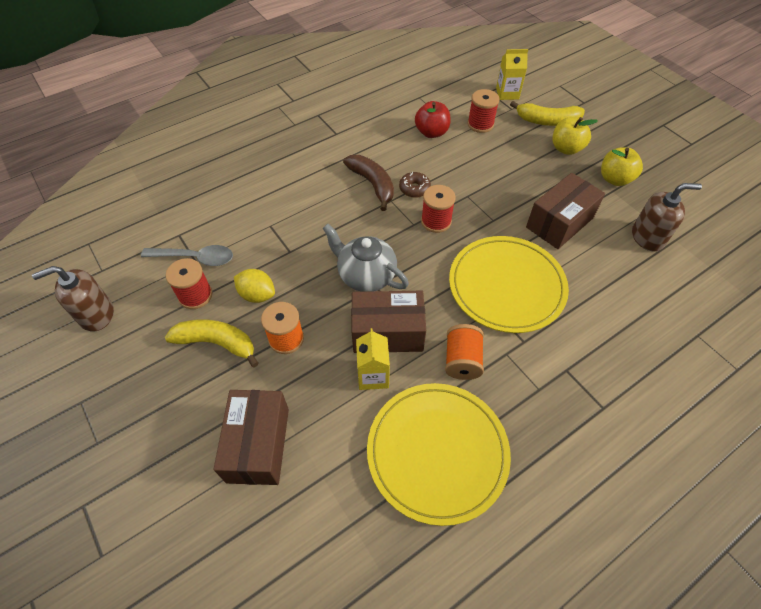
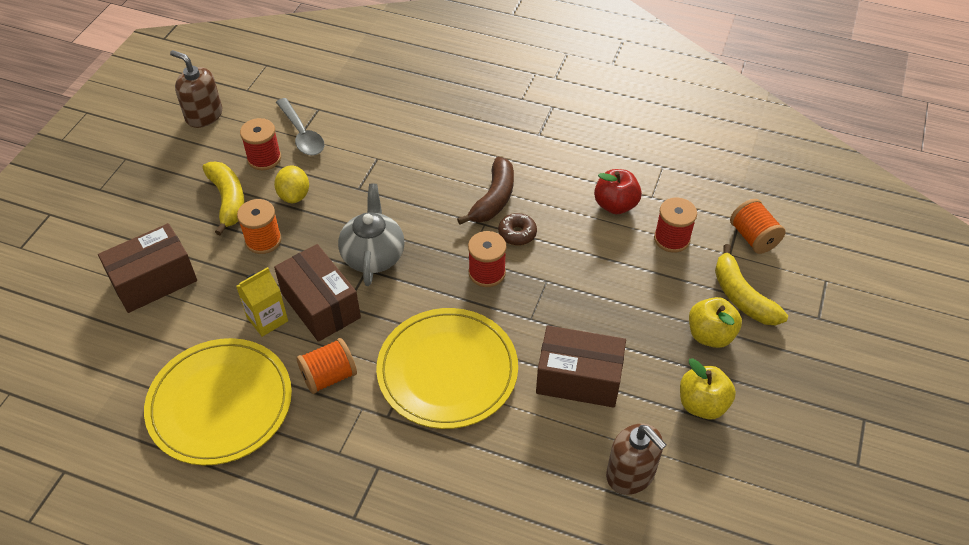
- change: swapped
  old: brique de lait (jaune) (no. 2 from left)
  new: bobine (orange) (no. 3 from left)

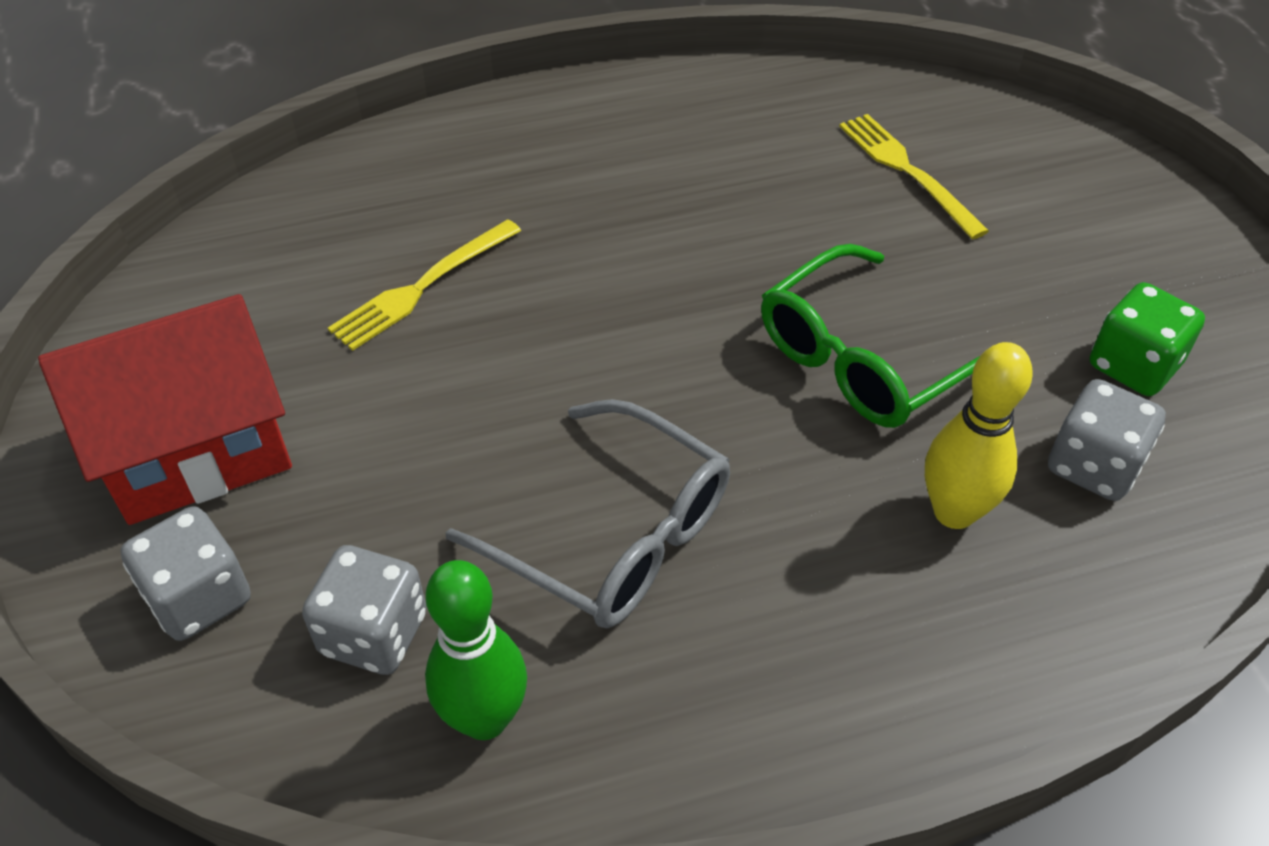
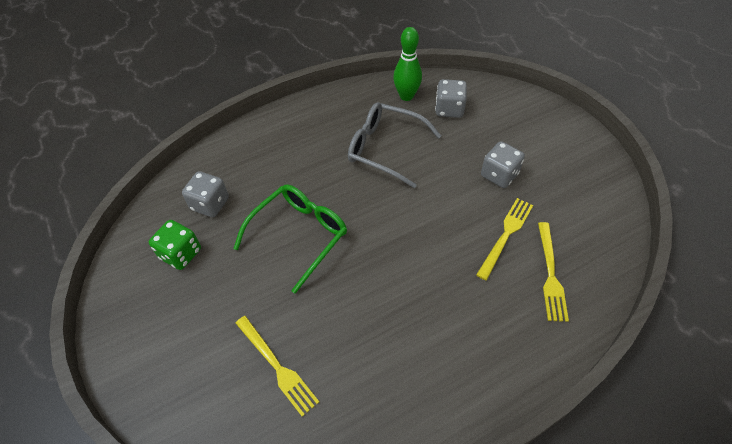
- change: gone
  old: maison (rouge)
- change: shifted
  old: dé (gris) (no. 1 from left in the first image)
  new: dé (gris) (no. 3 from left)
- change: gone
  old: quille (jaune)
- change: new
  new: fourchette (jaune) (no. 3 from left)

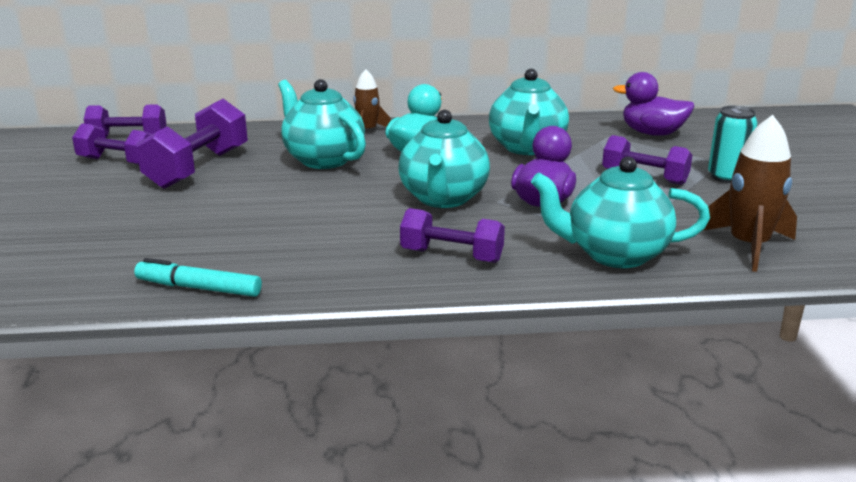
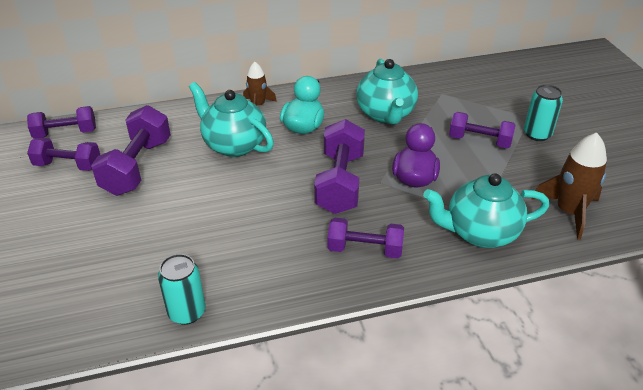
- change: swapped
  old: feutre (turquoise)
  new: canette (turquoise) (no. 1 from left)
- change: swapped
  old: théière (turquoise) (no. 2 from left)
  new: haltère (violet) (no. 4 from left)
- change: gone
  old: canard (violet) (no. 2 from left)

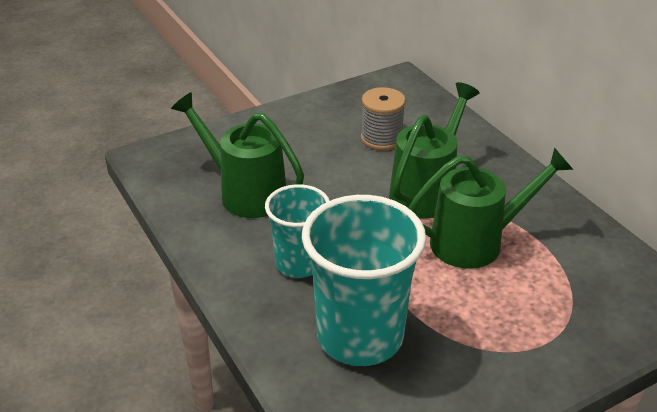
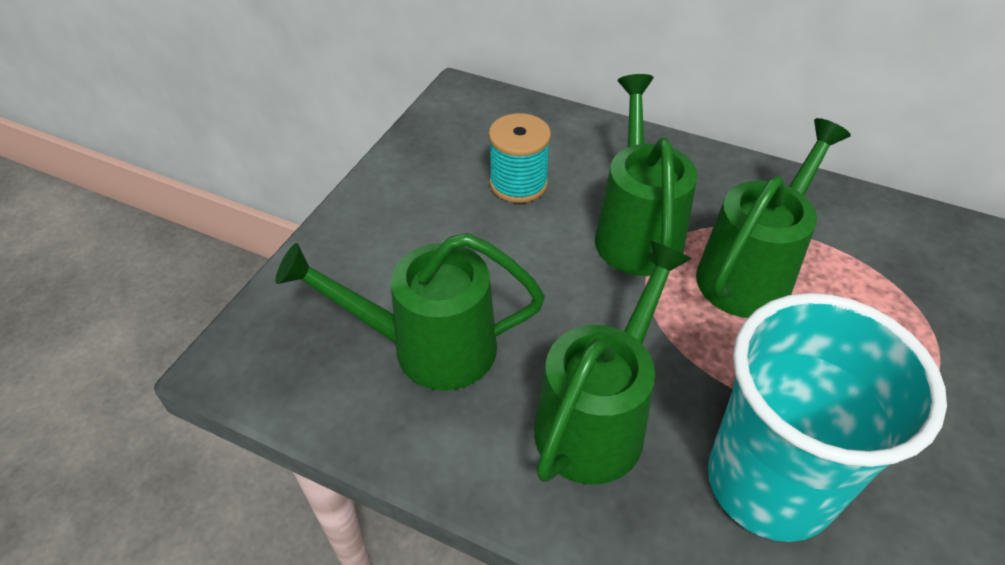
- change: swapped
  old: gobelet (turquoise) (no. 1 from left)
  new: arrosoir (vert) (no. 2 from left)
- change: repainted
  old: bobine (gris)
  new: bobine (turquoise)

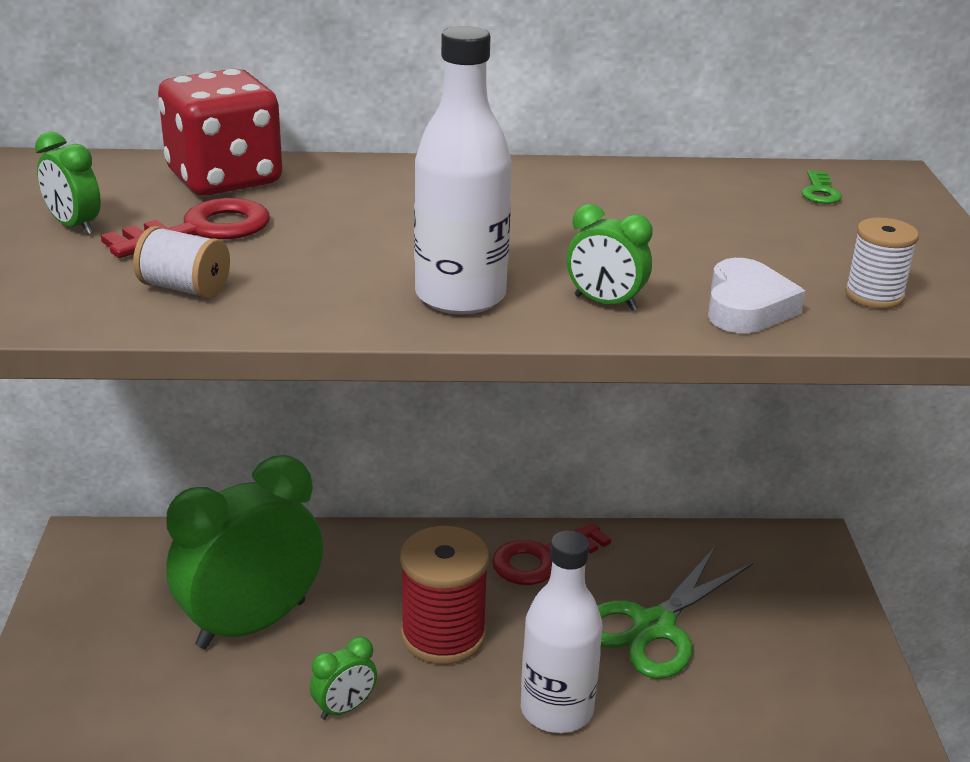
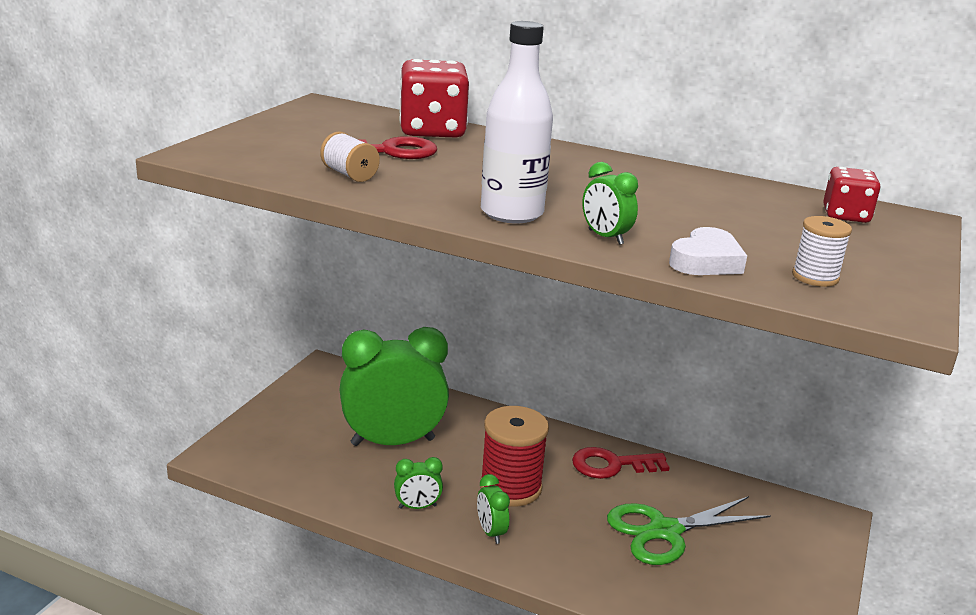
- change: shifted
  old: réveil (vert) (no. 1 from left in the first image)
  new: réveil (vert) (no. 3 from left)
- change: gone
  old: bouteille (blanc) (no. 2 from left)
- change: swapped
  old: clé (vert)
  new: dé (rouge) (no. 2 from left)

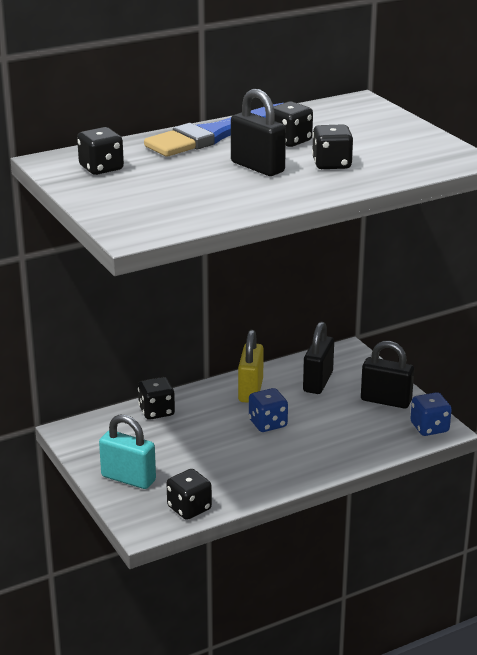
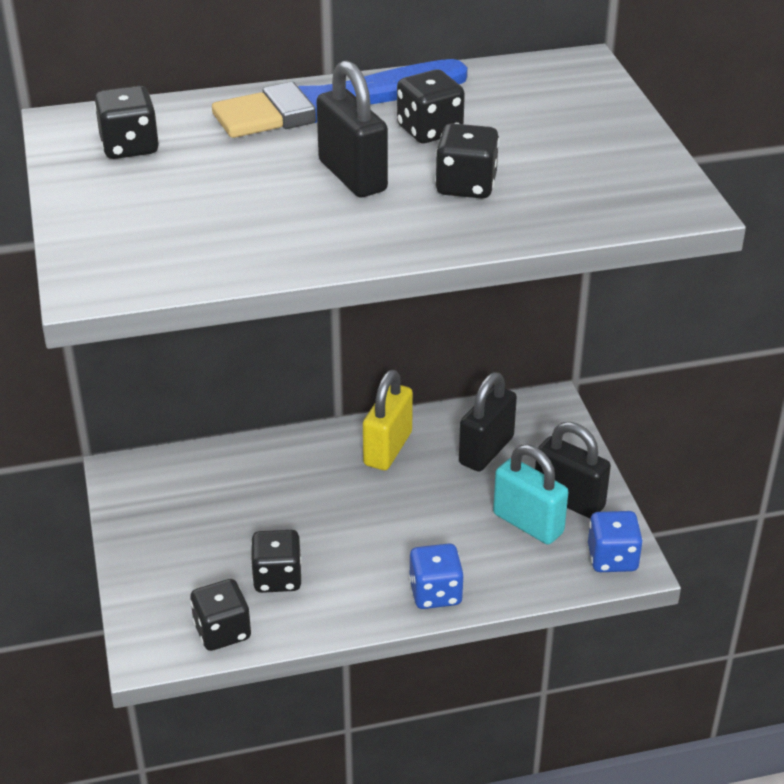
- change: shifted
  old: cadenas (turquoise)
- change: shifted
  old: dé (noir) (no. 2 from left in the first image)
  new: dé (noir) (no. 3 from left)
- change: shifted
  old: dé (bleu) (no. 1 from left)

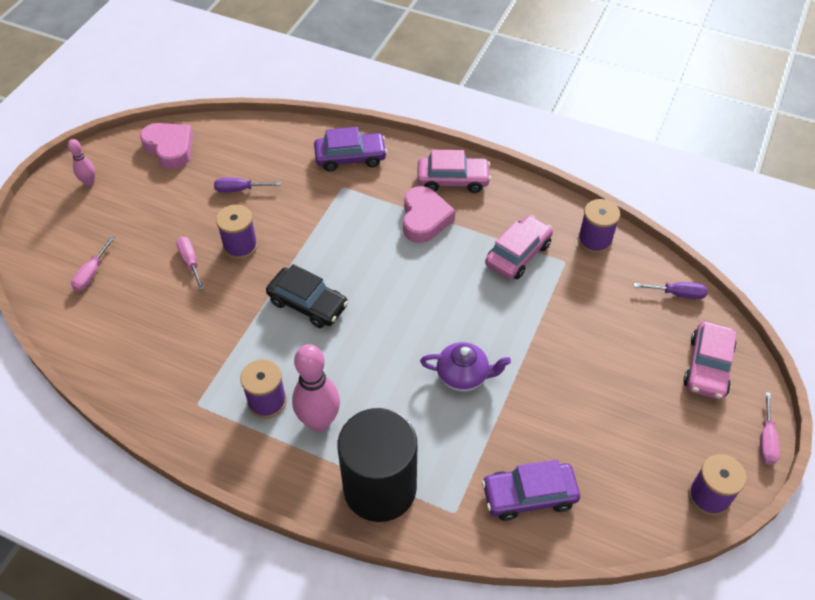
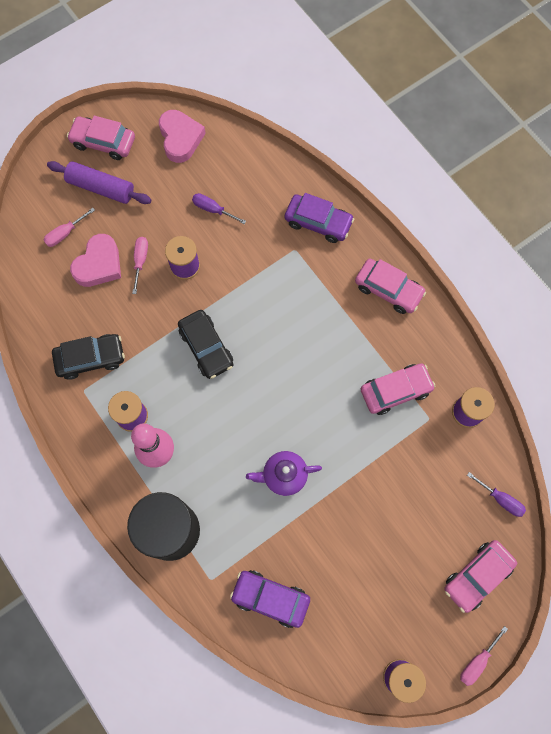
- change: swapped
  old: quille (rose) (no. 1 from left)
  new: voiture (rose) (no. 1 from left)
- change: shifted
  old: cœur (rose) (no. 2 from left in the first image)
  new: cœur (rose) (no. 1 from left)
- change: rotated
  old: théière (violet)
  degrees: 135
- change: new
  new: rouleau à pâtisserie (violet)
- change: new
  new: voiture (noir) (no. 1 from left)

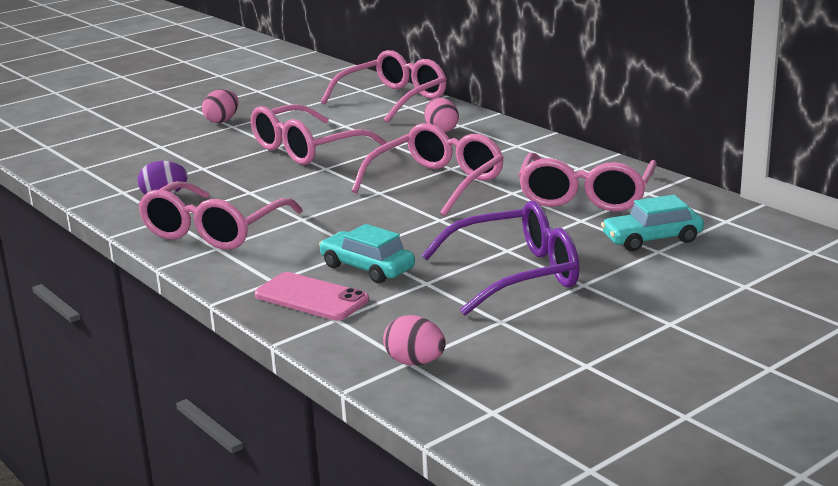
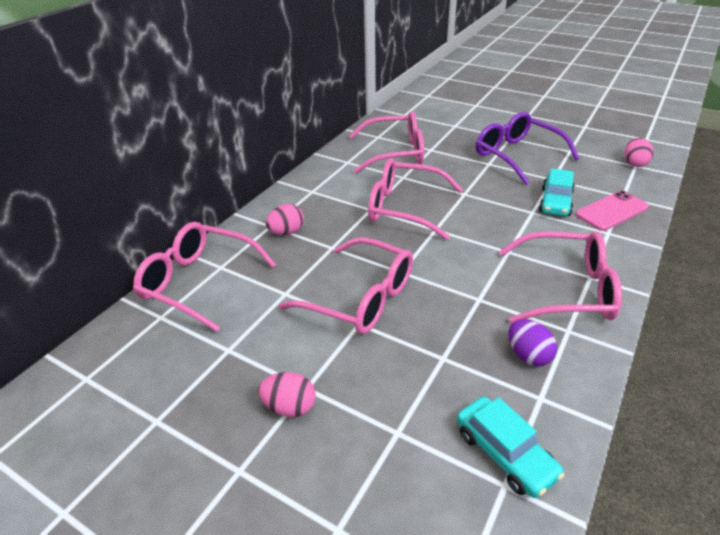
- change: rotated
  old: téléphone (rose)
  degrees: 45
- change: shifted
  old: voiture (turquoise) (no. 2 from left in the first image)
  new: voiture (turquoise) (no. 1 from left)

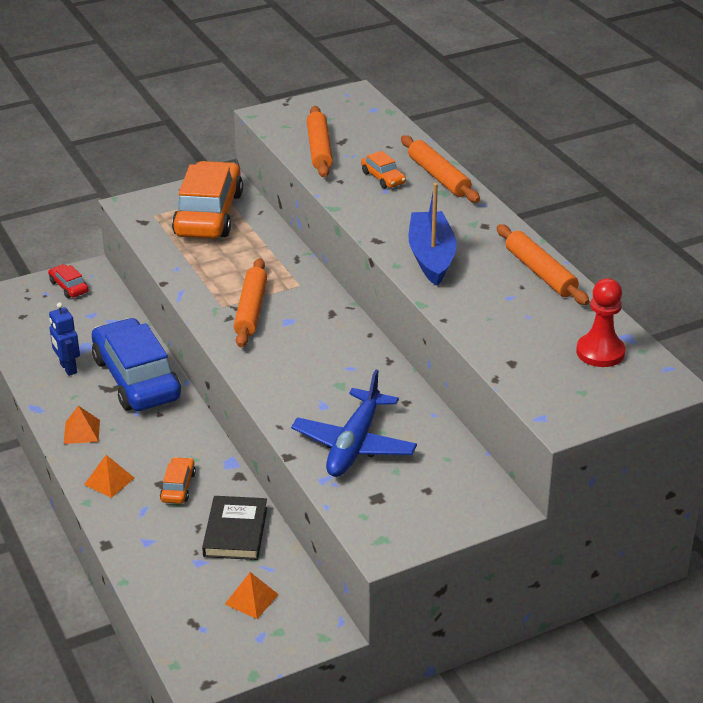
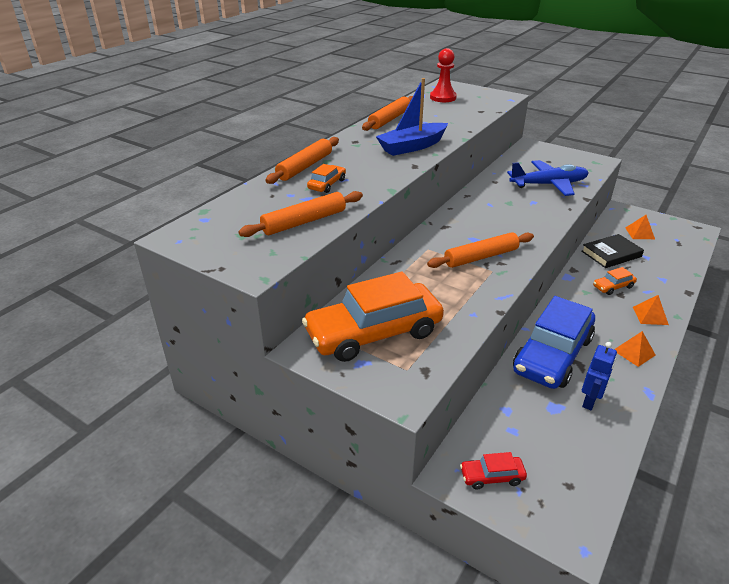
- change: rotated
  old: voiture (rouge)
  degrees: 60

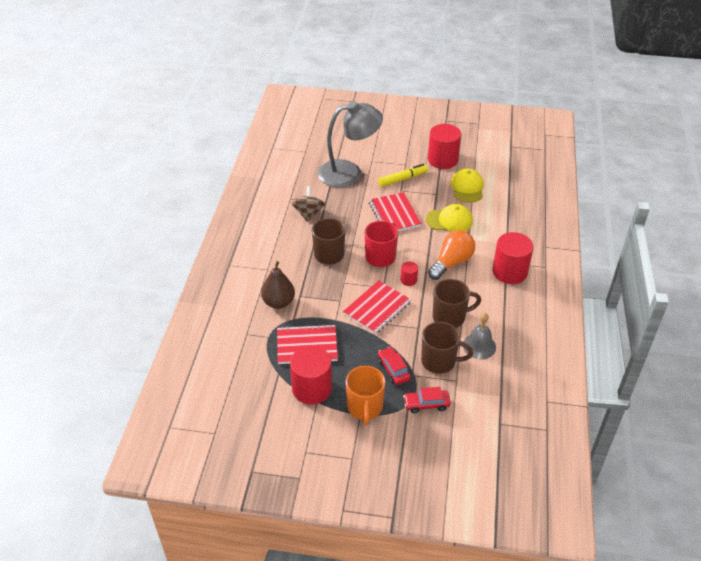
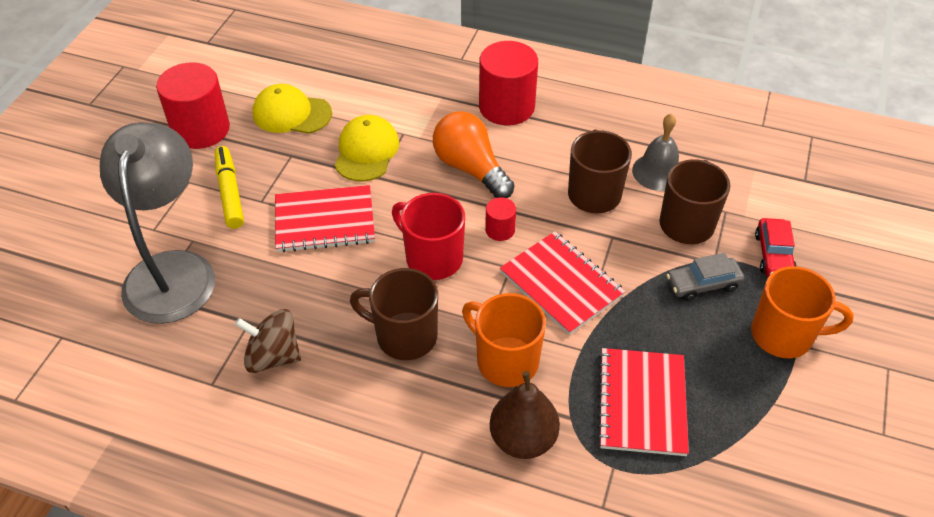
- change: gone
  old: cylindre (rouge) (no. 1 from left)
- change: repainted
  old: voiture (rouge) (no. 1 from left)
  new: voiture (gris)
- change: new
  new: tasse (orange) (no. 1 from left)

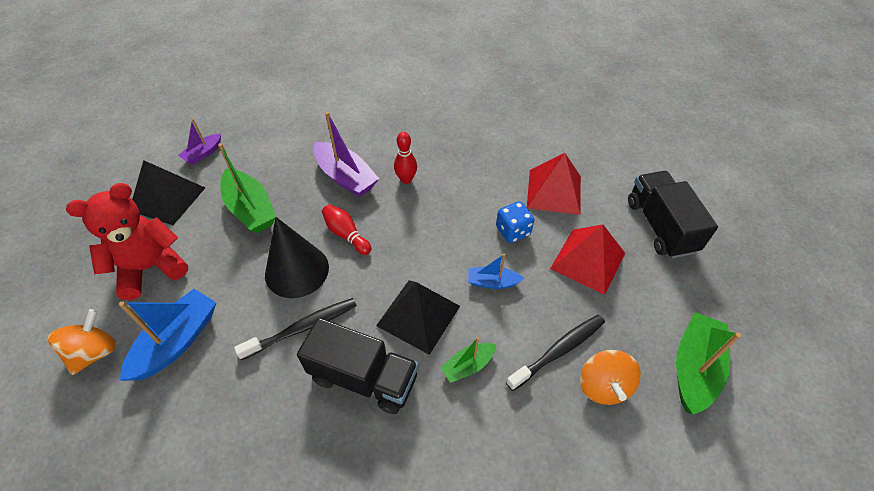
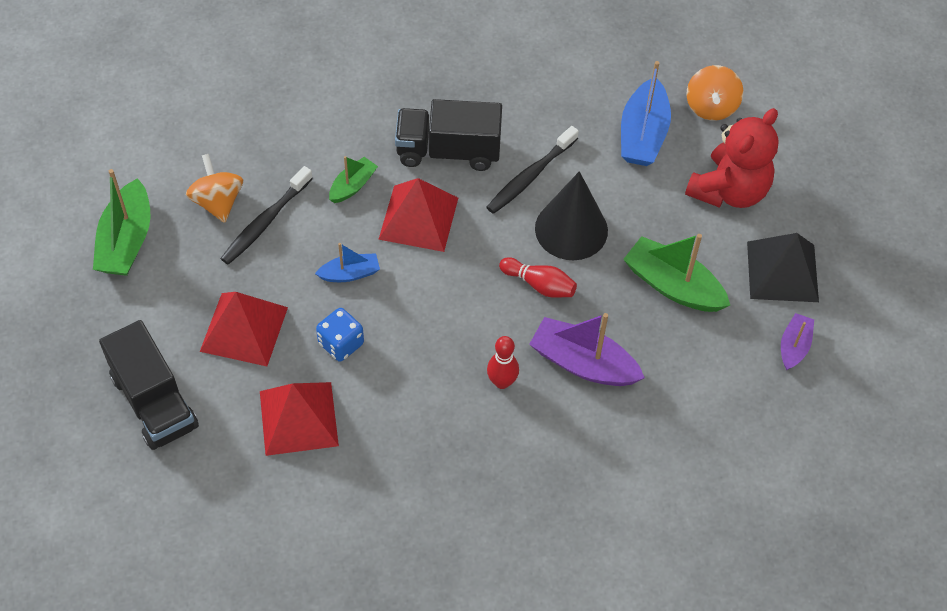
- change: repainted
  old: pyramide (noir) (no. 2 from left)
  new: pyramide (rouge) (no. 3 from left)

